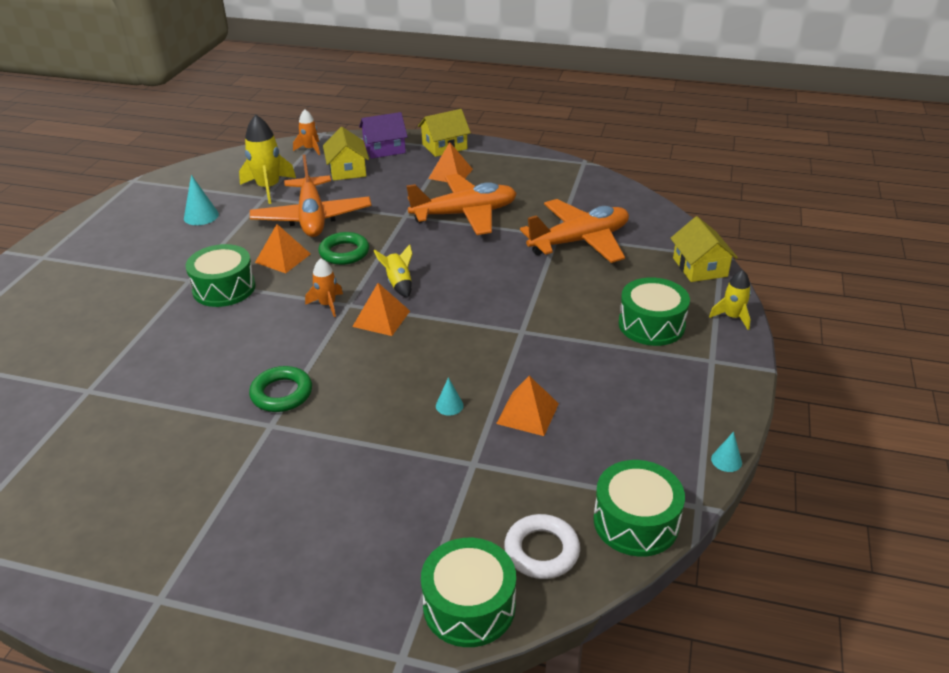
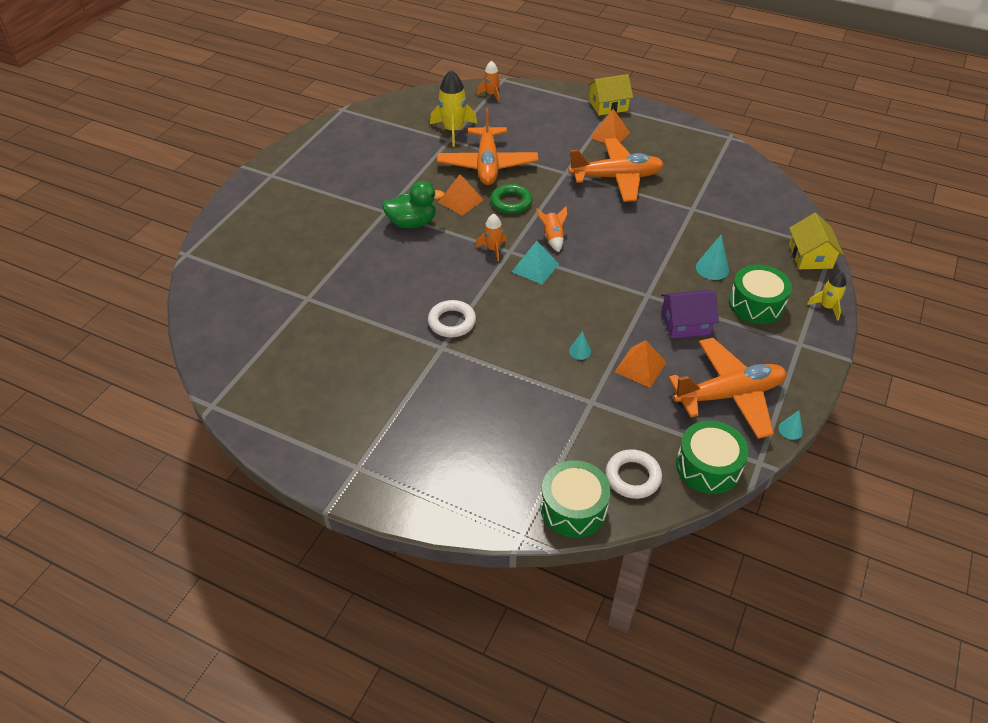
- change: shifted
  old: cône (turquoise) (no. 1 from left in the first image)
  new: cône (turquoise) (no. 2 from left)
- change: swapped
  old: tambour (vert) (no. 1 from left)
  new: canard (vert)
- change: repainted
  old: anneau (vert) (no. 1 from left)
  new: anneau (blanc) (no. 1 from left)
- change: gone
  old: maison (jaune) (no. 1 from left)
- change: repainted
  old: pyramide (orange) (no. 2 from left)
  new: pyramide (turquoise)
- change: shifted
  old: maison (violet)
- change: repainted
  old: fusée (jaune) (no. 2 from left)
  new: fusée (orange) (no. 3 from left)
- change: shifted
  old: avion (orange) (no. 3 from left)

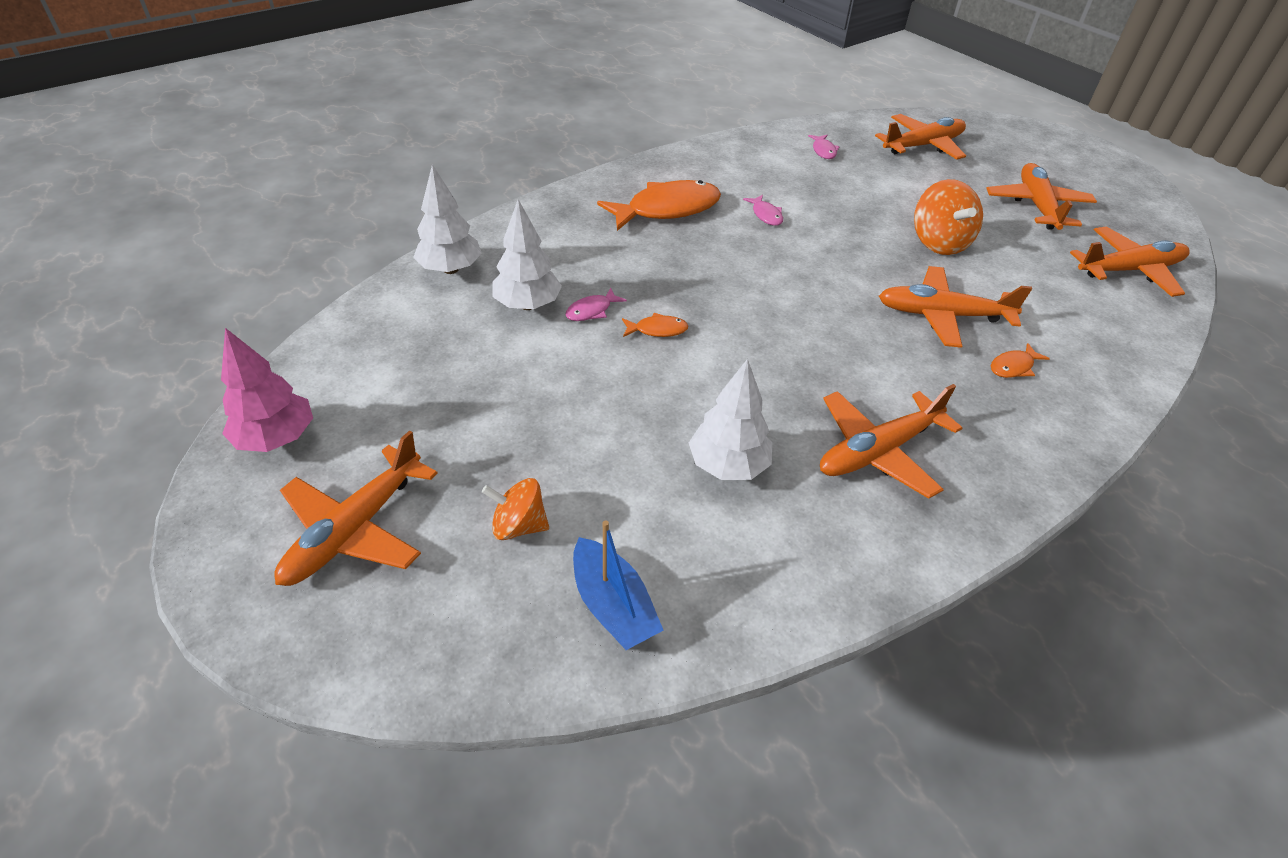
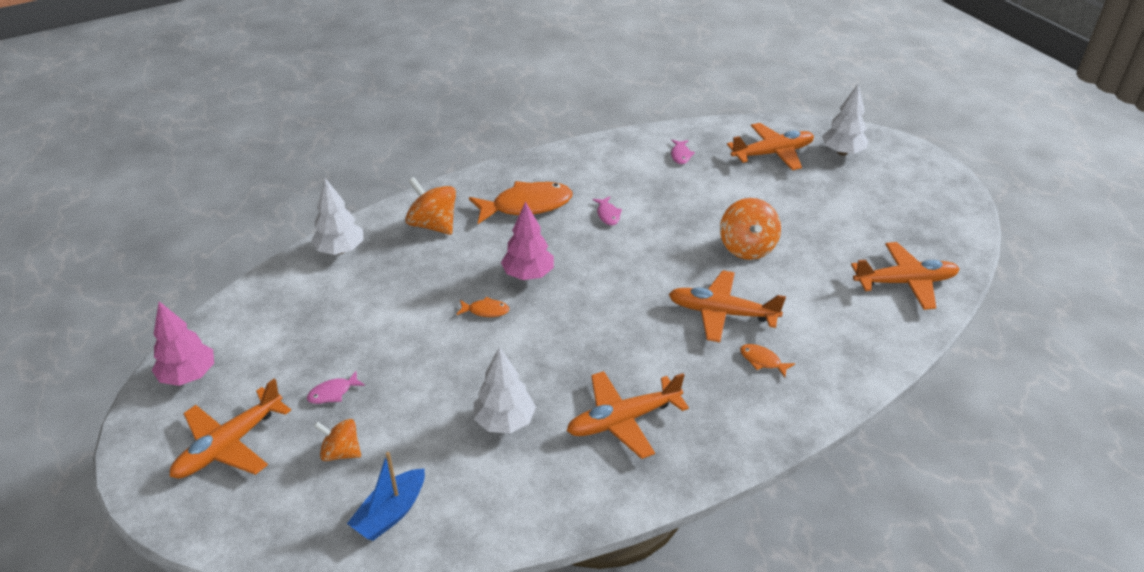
- change: shifted
  old: arbre (blanc) (no. 2 from left in the first image)
  new: arbre (blanc) (no. 3 from left)
- change: shifted
  old: poisson (rose) (no. 1 from left)
- change: rotated
  old: bateau (bleu)
  degrees: 60
- change: gone
  old: avion (orange) (no. 5 from left)
- change: rotated
  old: poisson (orange) (no. 3 from left)
  degrees: 60
- change: new
  new: toupie (orange) (no. 2 from left)
- change: new
  new: arbre (rose) (no. 2 from left)

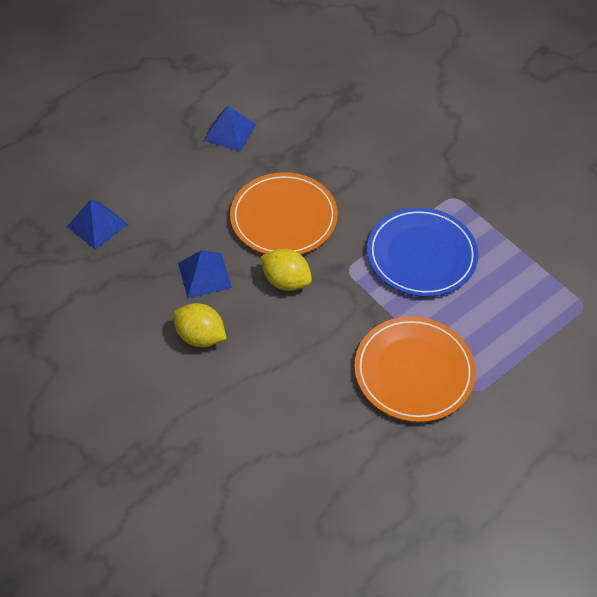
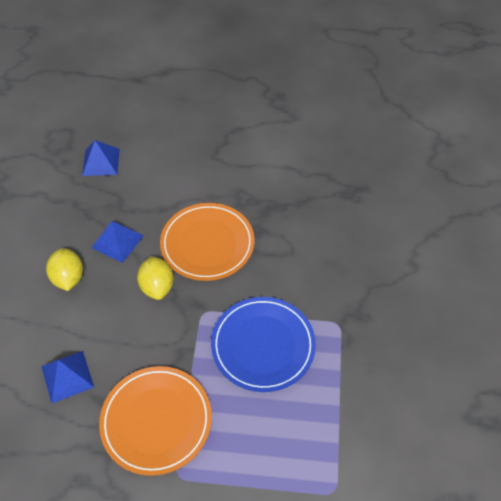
- change: shifted
  old: pyramide (bleu) (no. 3 from left in the first image)
  new: pyramide (bleu) (no. 1 from left)

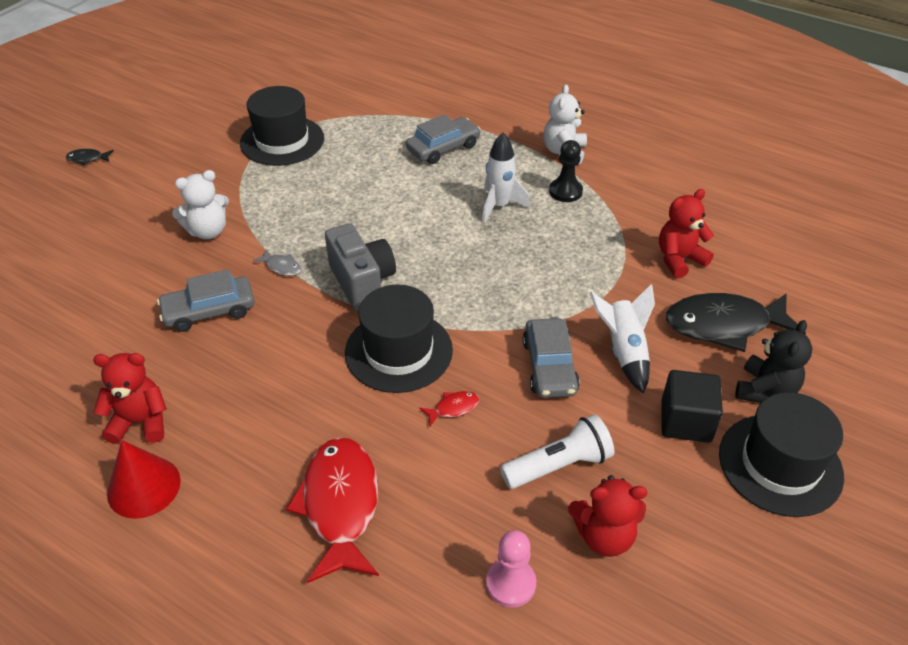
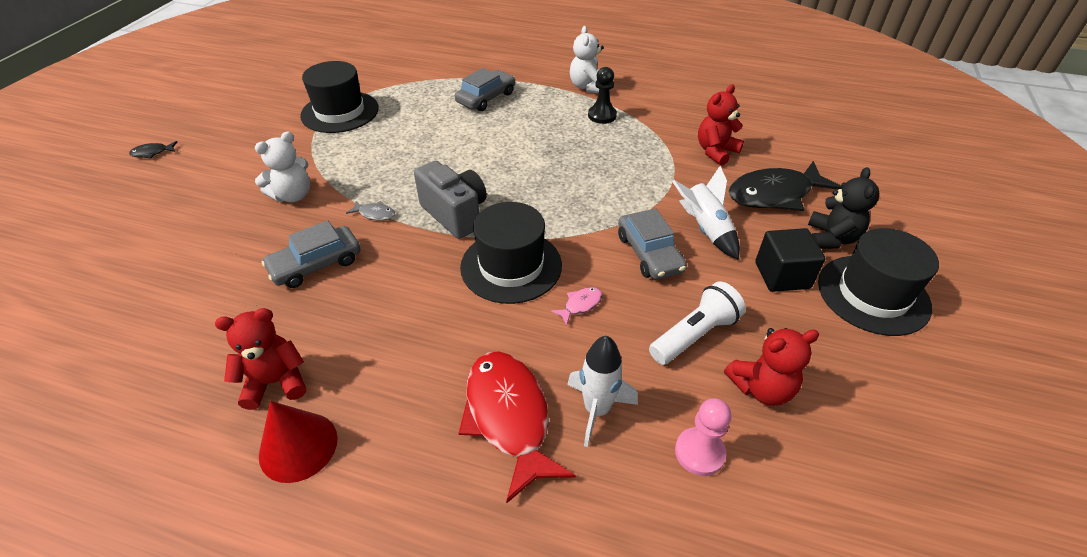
- change: repainted
  old: poisson (rouge) (no. 2 from left)
  new: poisson (rose)
- change: shifted
  old: fusée (blanc) (no. 1 from left)

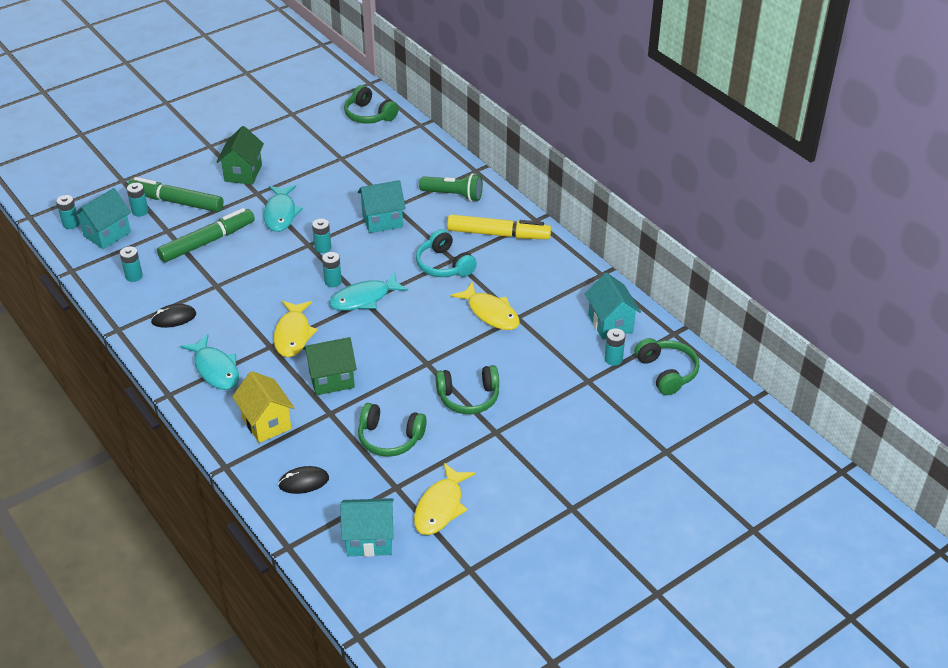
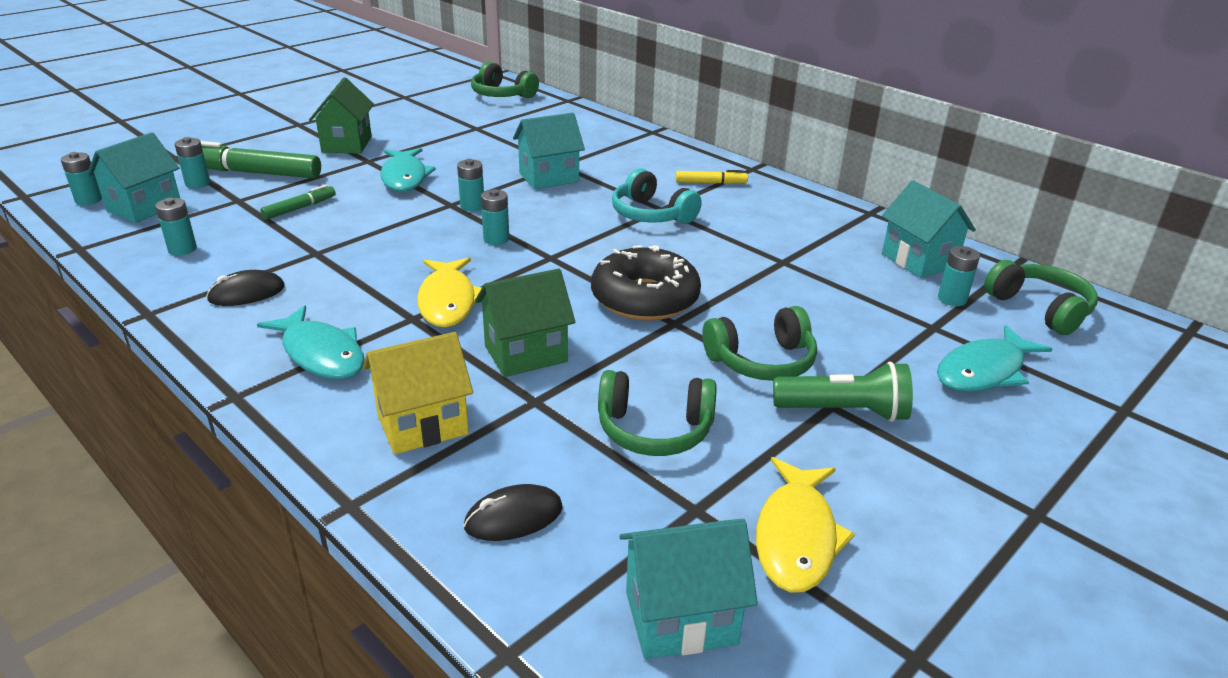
- change: scaled
  old: feutre (vert) (no. 2 from left)
  factor: 0.51
- change: rotated
  old: maison (jaune)
  degrees: -75
- change: shifted
  old: poisson (turquoise) (no. 3 from left)
- change: shifted
  old: lampe de poche (vert)
- change: scaled
  old: feutre (jaune)
  factor: 0.51
- change: gone
  old: poisson (jaune) (no. 3 from left)
- change: new
  new: beignet (noir)

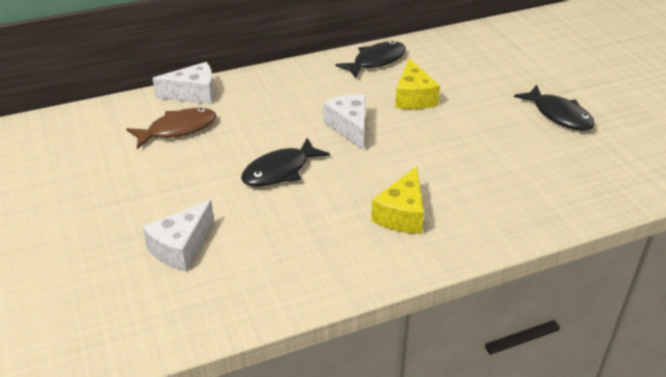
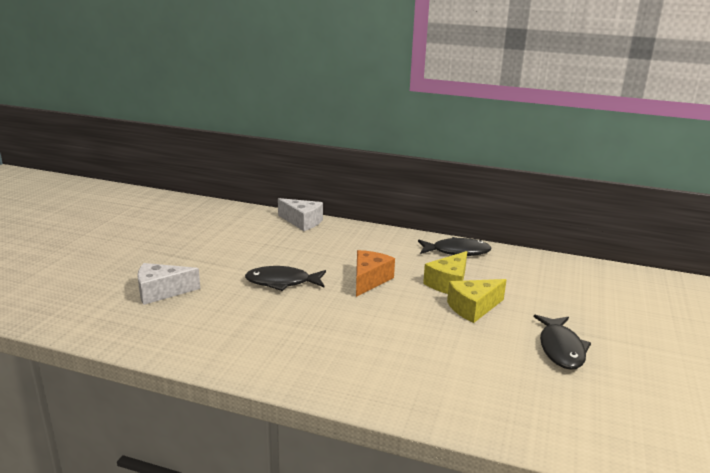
- change: gone
  old: poisson (marron)
- change: repainted
  old: fromage (blanc) (no. 3 from left)
  new: fromage (orange)
- change: shifted
  old: fromage (jaune) (no. 1 from left in the first image)
  new: fromage (jaune) (no. 2 from left)

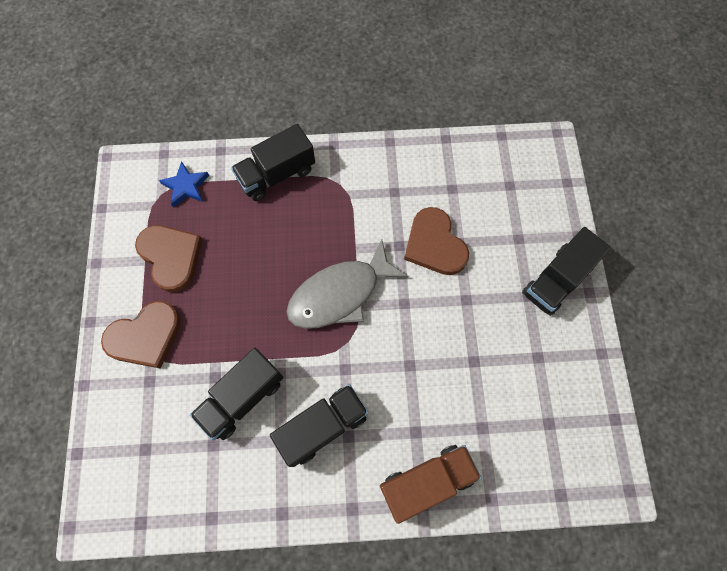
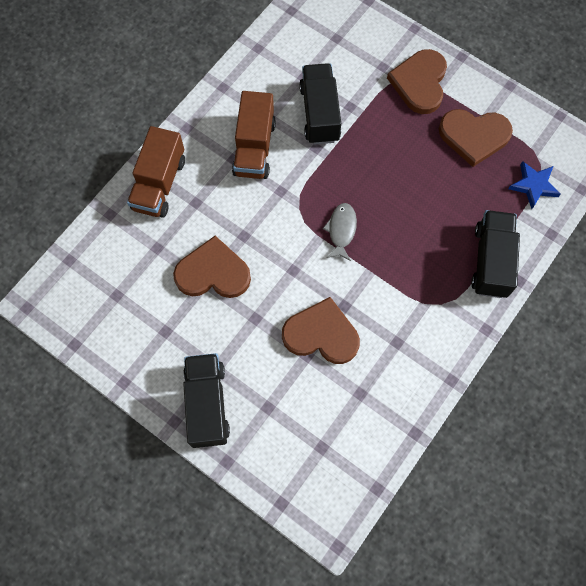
- change: repainted
  old: camion (noir) (no. 3 from left)
  new: camion (marron) (no. 2 from left)
- change: scaled
  old: poisson (gris)
  factor: 0.5
- change: new
  new: cœur (marron) (no. 1 from left)

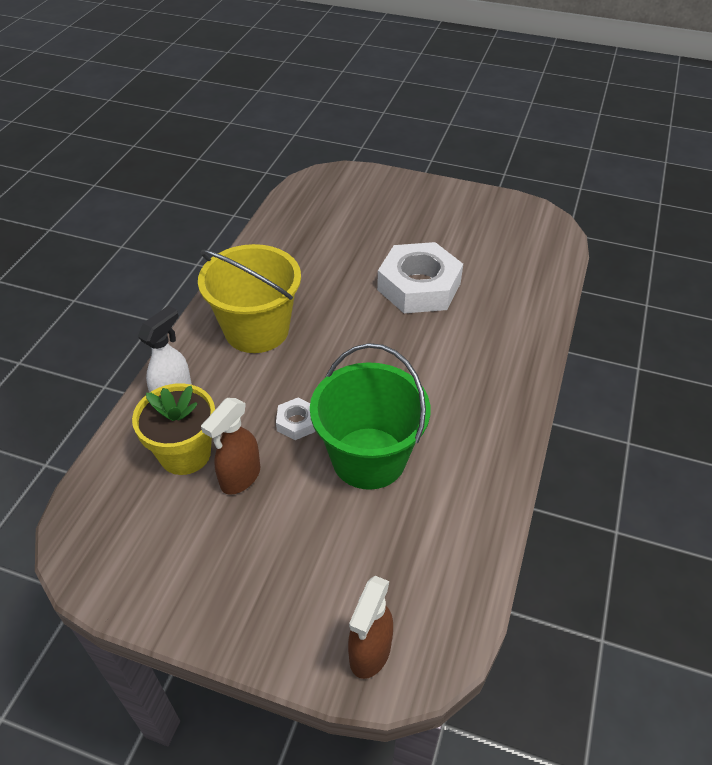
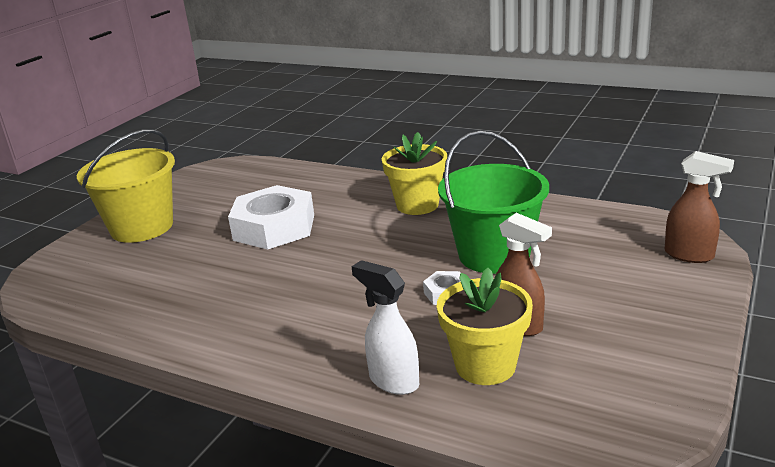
- change: shifted
  old: seau (jaune)
- change: new
  new: pot de fleurs (jaune) (no. 1 from left)

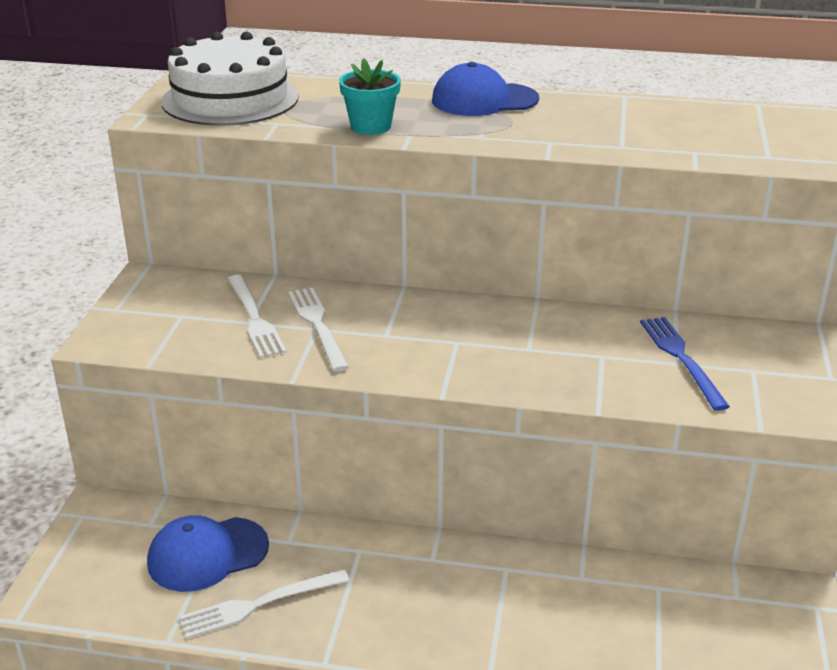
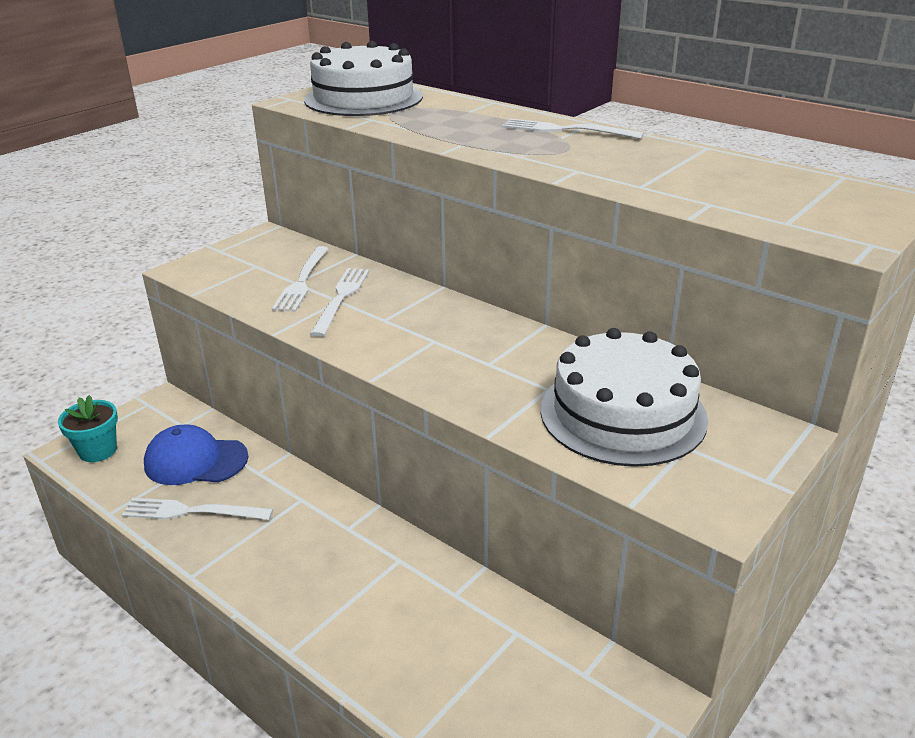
- change: shifted
  old: pot de fleurs (turquoise)
- change: swapped
  old: casquette (bleu) (no. 2 from left)
  new: fourchette (blanc) (no. 4 from left)
- change: swapped
  old: fourchette (bleu)
  new: gâteau (blanc) (no. 2 from left)

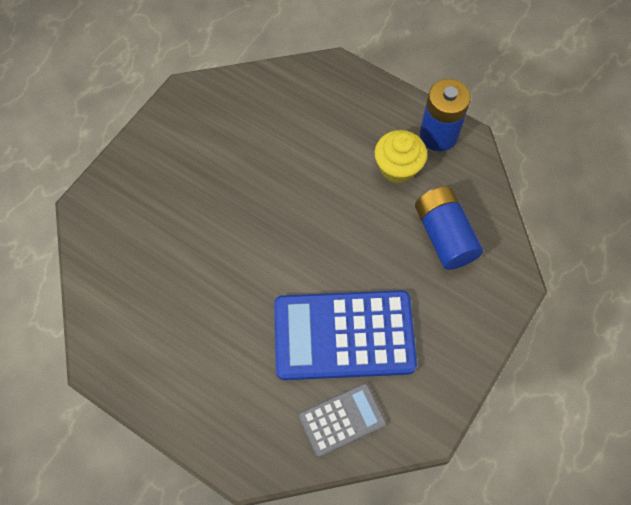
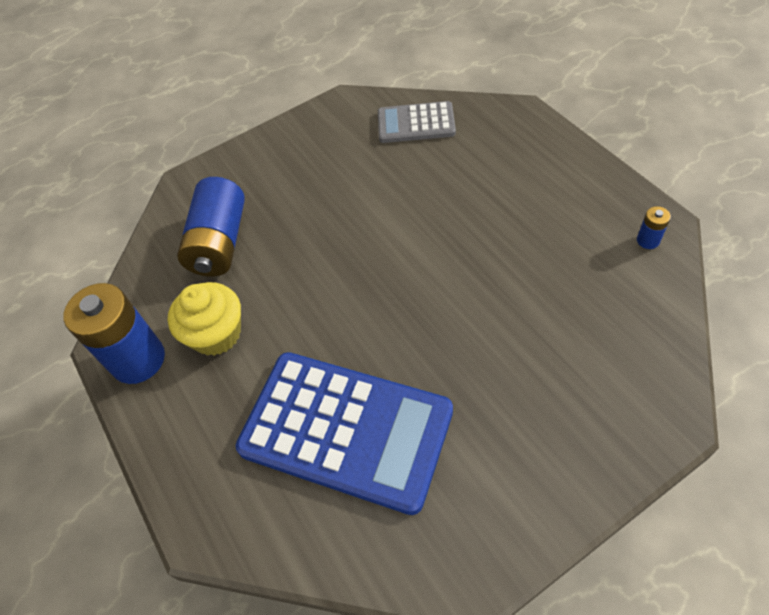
- change: shifted
  old: calculatrice (bleu)
- change: new
  new: pile (bleu) (no. 3 from left)

